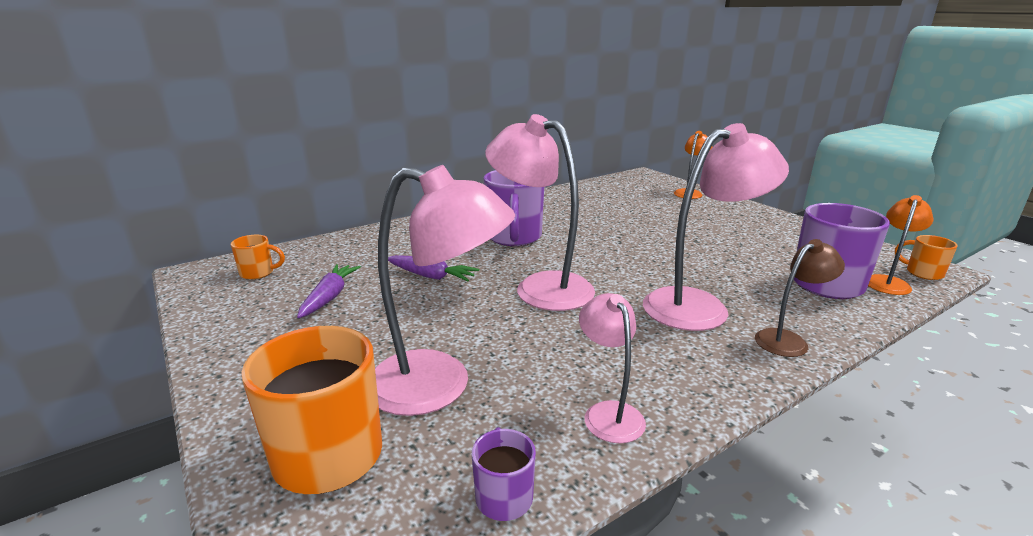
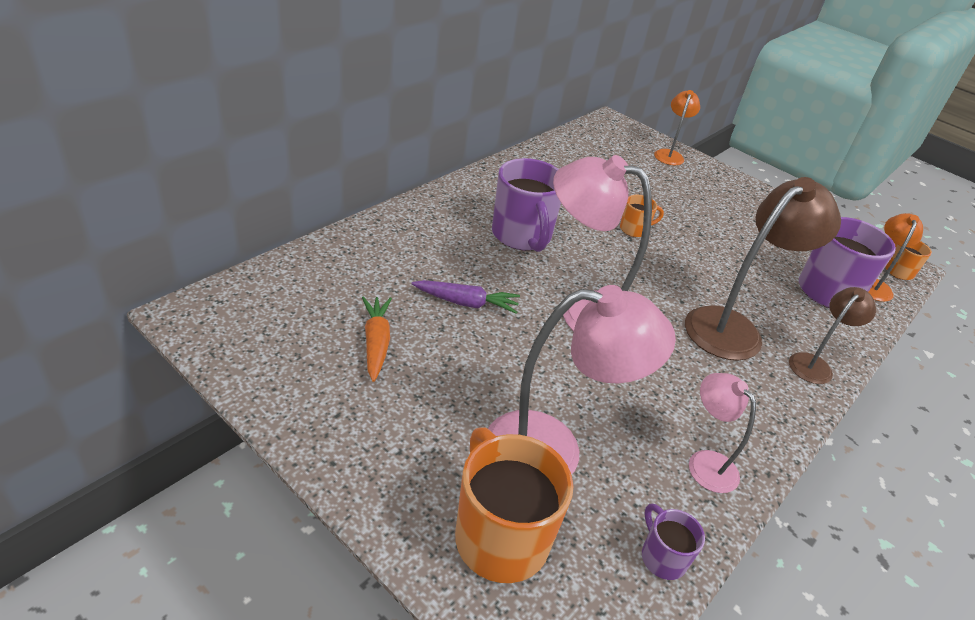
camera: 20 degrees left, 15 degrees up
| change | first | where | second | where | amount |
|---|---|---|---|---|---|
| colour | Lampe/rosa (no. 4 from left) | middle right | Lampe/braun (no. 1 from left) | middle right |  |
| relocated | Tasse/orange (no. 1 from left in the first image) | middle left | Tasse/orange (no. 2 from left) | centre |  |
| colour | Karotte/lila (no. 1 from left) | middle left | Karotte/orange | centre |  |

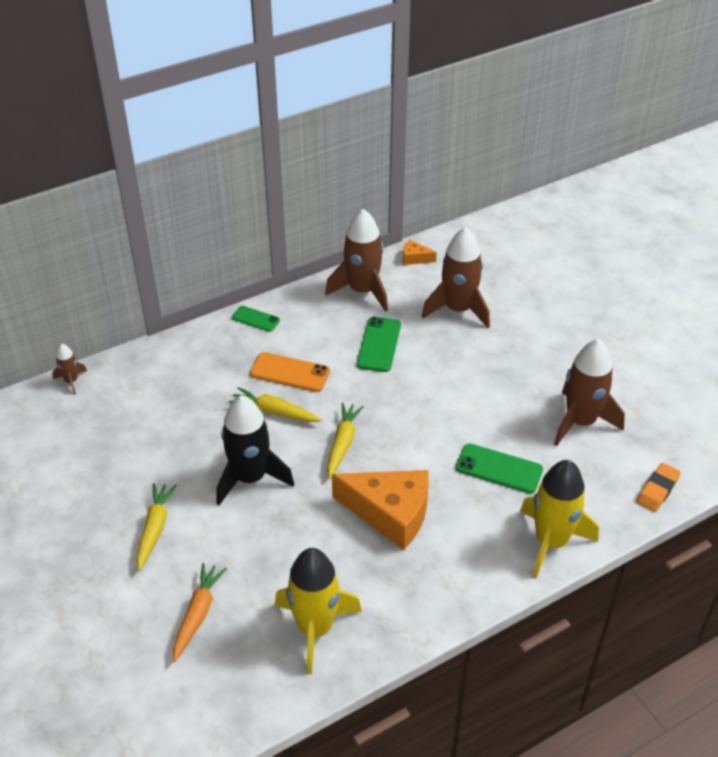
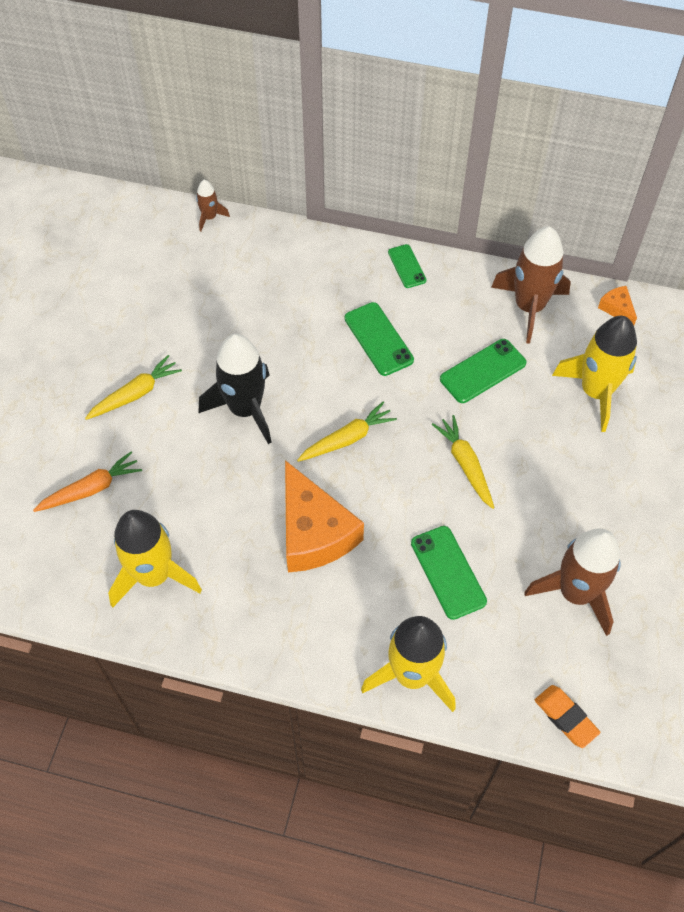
camera: 45 degrees right, 15 degrees up
| change | first | where | second | where | amount |
|---|---|---|---|---|---|
| colour | Rakete/braun (no. 3 from left) | centre | Rakete/gelb (no. 3 from left) | middle right |  |
| colour | Handy/orange | centre | Handy/grün (no. 1 from left) | centre |  |
| relocated | Karotte/gelb (no. 2 from left in the first image) | centre | Karotte/gelb (no. 3 from left) | middle right |  |
| spun | Radiergummi/orange | middle right |  | bottom right | 60 degrees clockwise |

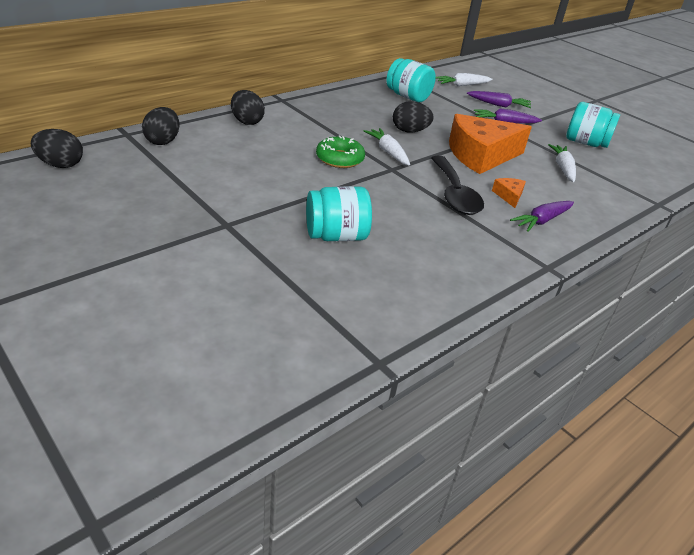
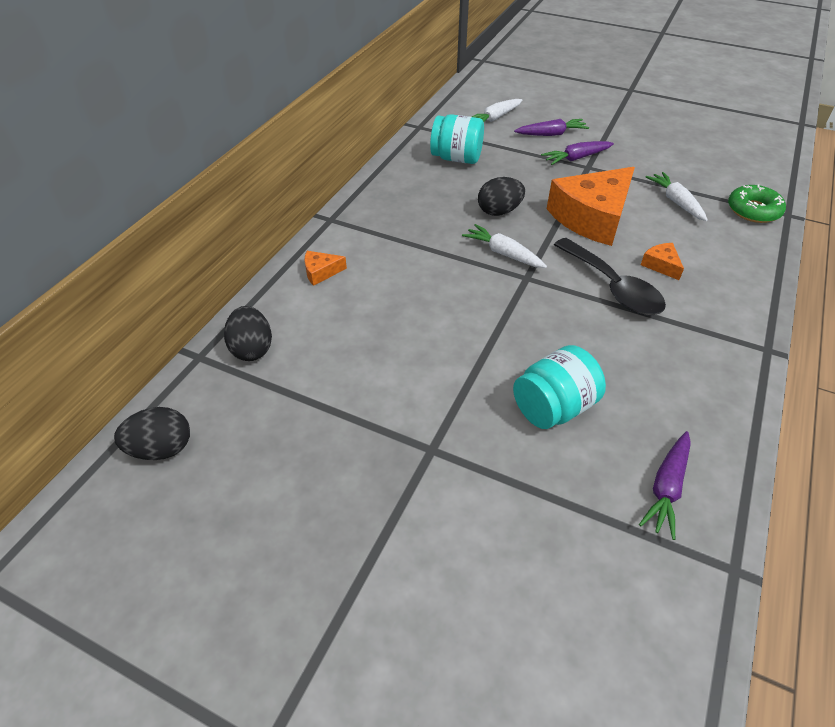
camera: 20 degrees left, 10 degrees up
| change | first | where | second | where | amount |
|---|---|---|---|---|---|
| exchanged | Ei/schwarz (no. 3 from left) | top centre | Käse/orange (no. 1 from left) | centre |  |
| missing | Einmachglas/türkis (no. 3 from left) | top right |  |  |  |
| relocated | Donut/grün | top centre |  | top right |  |
| relocated | Karotte/lila (no. 3 from left) | middle right |  | bottom right |  |

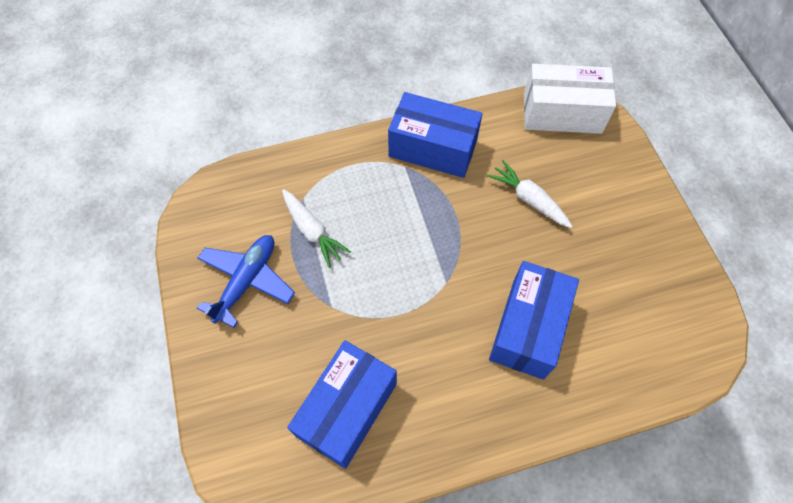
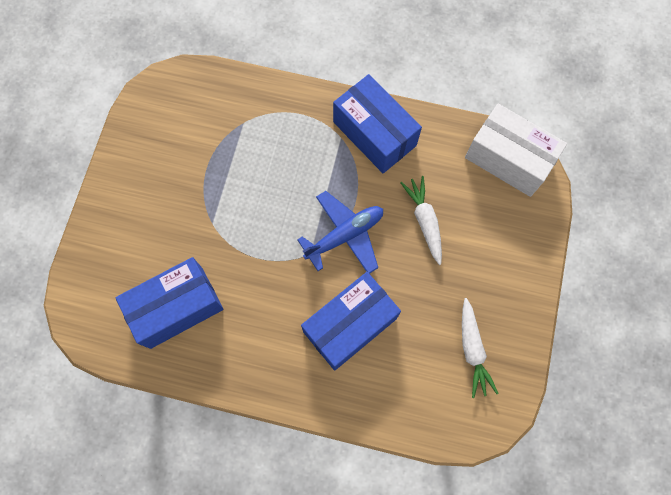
camera: 30 degrees right, 10 degrees up
| change | first | where | second | where | amount |
|---|---|---|---|---|---|
| relocated | Karotte/weiß (no. 1 from left in the first image) | centre | Karotte/weiß (no. 2 from left) | bottom right |  |
| relocated | Flugzeug/blau | middle left |  | centre |  |

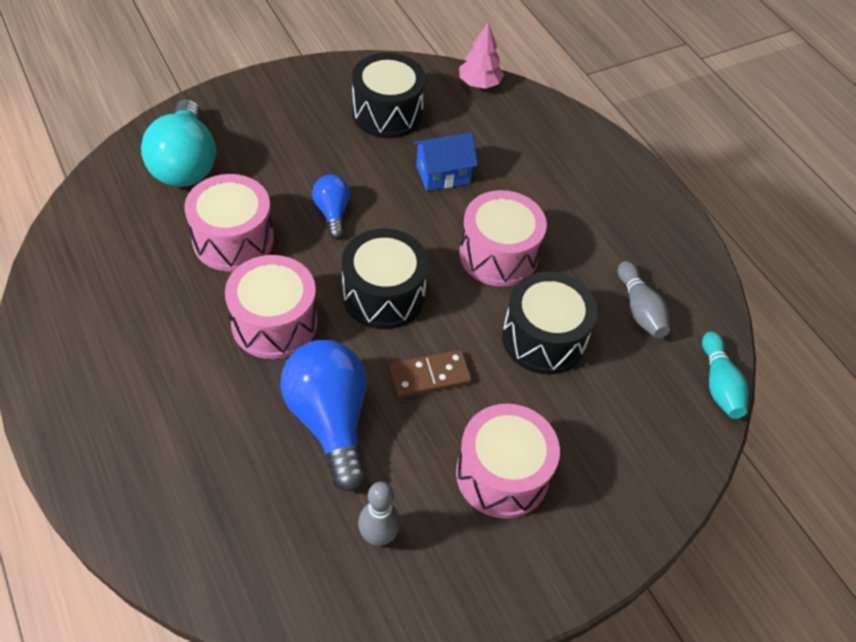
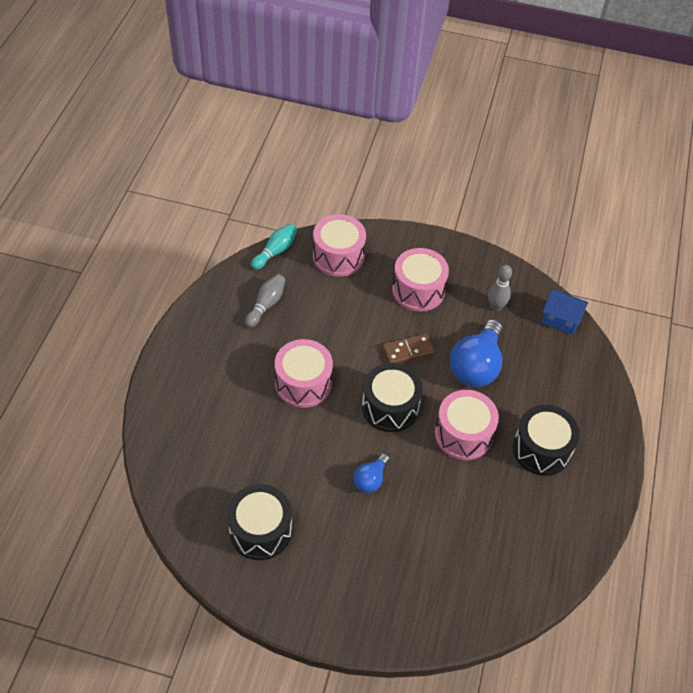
camera: 135 degrees left, 0 degrees up
| change | first | where | second | where | amount |
|---|---|---|---|---|---|
| missing | Baum/rosa | top centre |  |  |  |
| missing | Glühbirne/türkis | top left |  |  |  |
| relocated | Haus/blau | top centre |  | middle right |  |
| relocated | Trommel/rosa (no. 1 from left in the first image) | middle left | Trommel/rosa (no. 2 from left) | centre |  |
| relocated | Trommel/schwarz (no. 3 from left) | centre |  | middle right |  |
| spun | Dominostein/braun | centre |  | centre | 45 degrees counterclockwise |

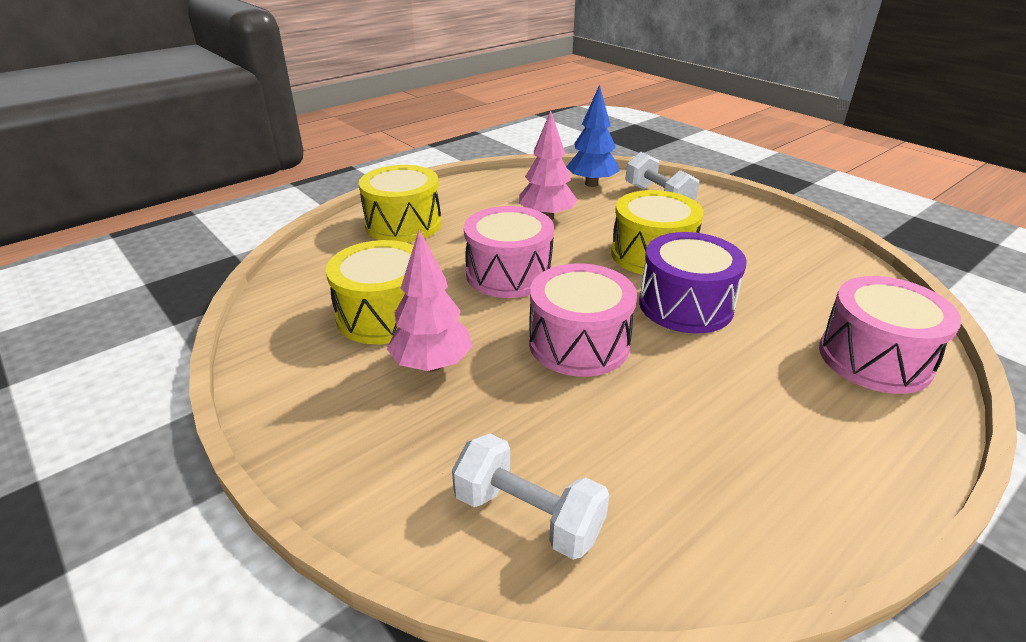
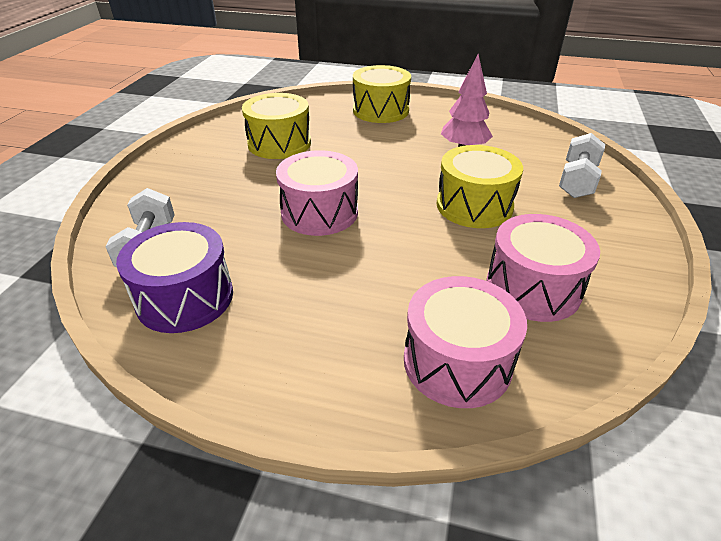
camera: 55 degrees right, 5 degrees up
| change | first | where | second | where | amount |
|---|---|---|---|---|---|
| missing | Baum/blau | top centre |  |  |  |
| relocated | Trommel/rosa (no. 1 from left in the first image) | centre | Trommel/rosa (no. 3 from left) | middle right |  |
| missing | Baum/rosa (no. 1 from left) | centre |  |  |  |
| relocated | Trommel/lila | middle right |  | middle left |  |

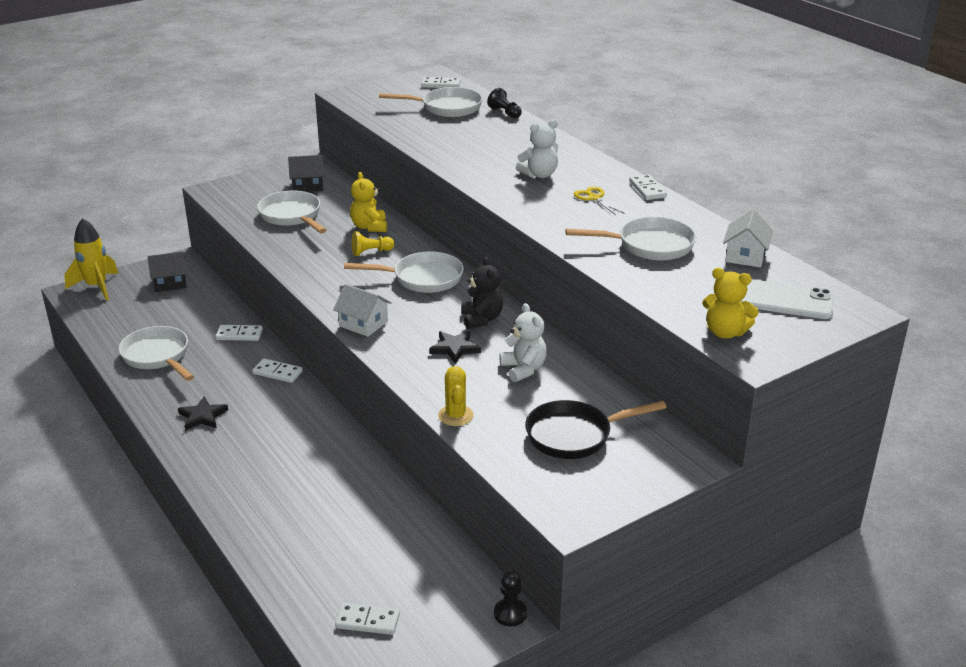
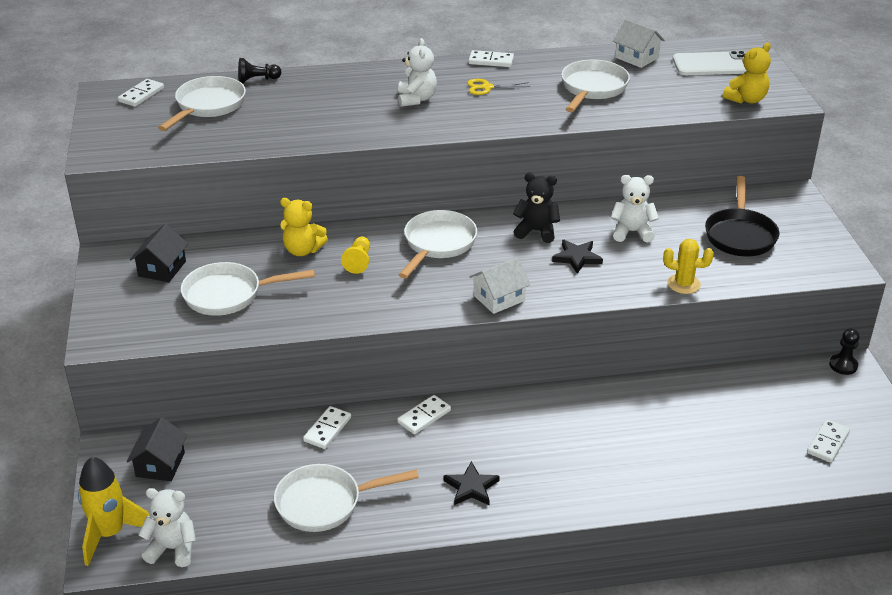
camera: 65 degrees left, 5 degrees up
| change | first | where | second | where | amount |
|---|---|---|---|---|---|
| spun | Handy/weiß | middle right |  | top right | 45 degrees clockwise |
| appeared |  |  | Teddybär/weiß (no. 1 from left) | bottom left |  |

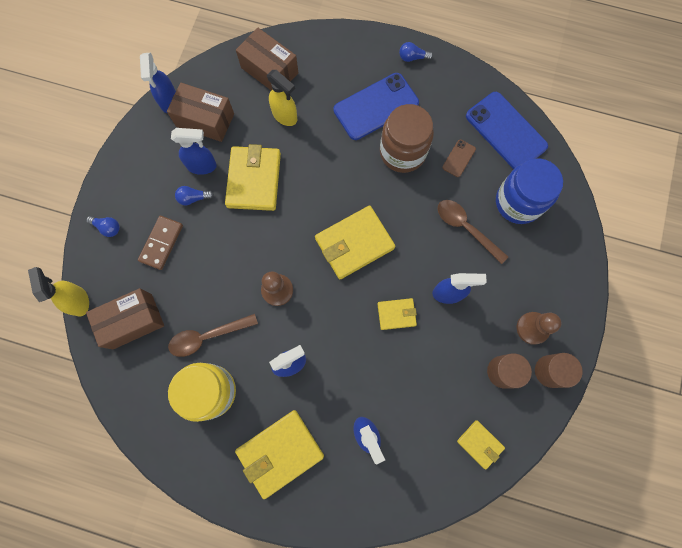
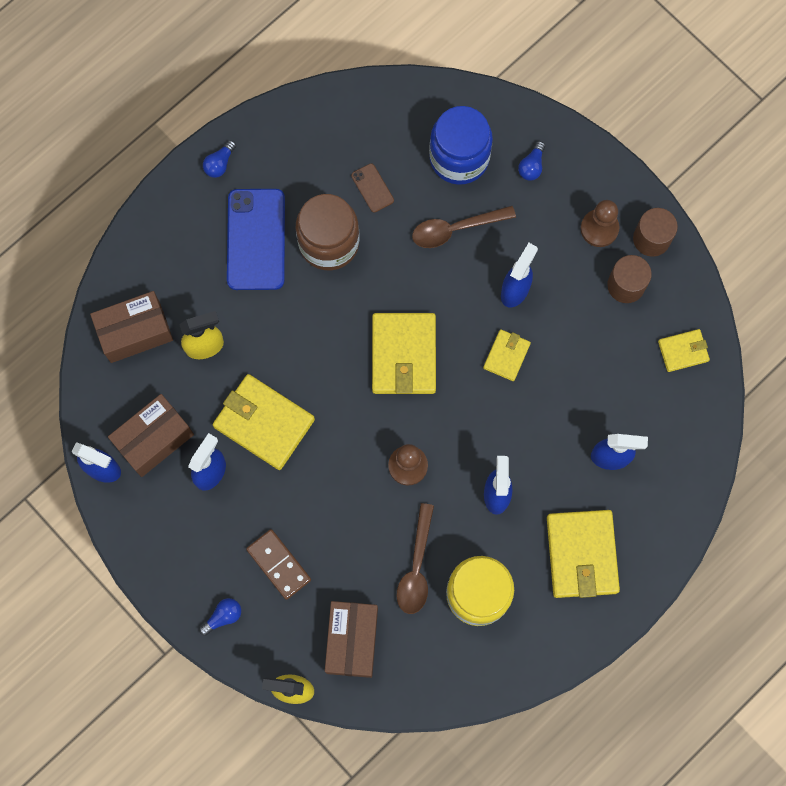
camera: 60 degrees left, 0 degrees up
| change | first | where | second | where | amount |
|---|---|---|---|---|---|
| missing | Handy/blau (no. 2 from left) | top right |  |  |  |
| relocated | Glühbirne/blau (no. 2 from left in the first image) | middle left | Glühbirne/blau (no. 3 from left) | top right |  |

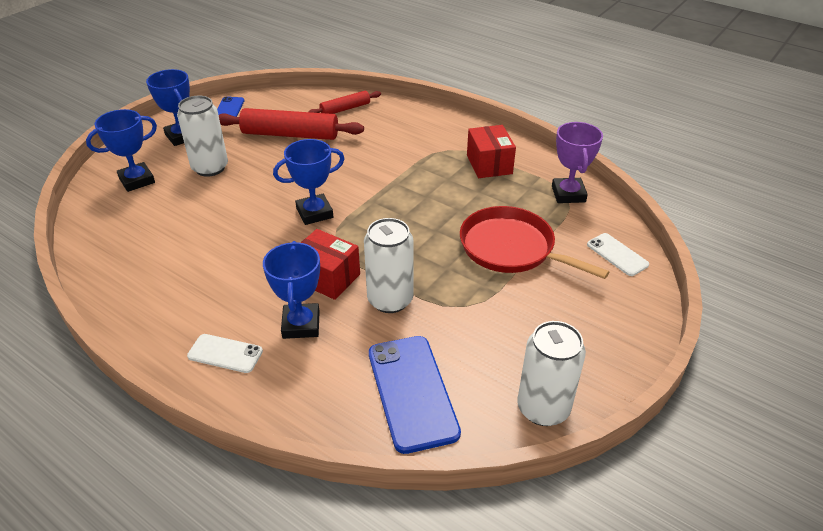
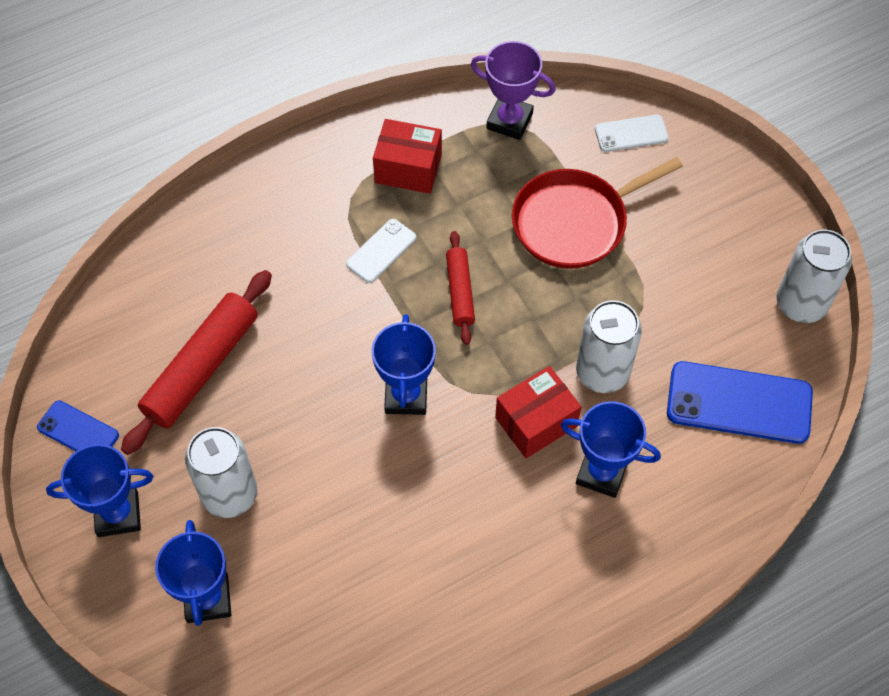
camera: 65 degrees left, 20 degrees up
| change | first | where | second | where | amount |
|---|---|---|---|---|---|
| relocated | Nudelholz/rot (no. 2 from left) | top centre |  | centre |  |
| relocated | Handy/weiß (no. 1 from left) | middle left |  | centre |  |

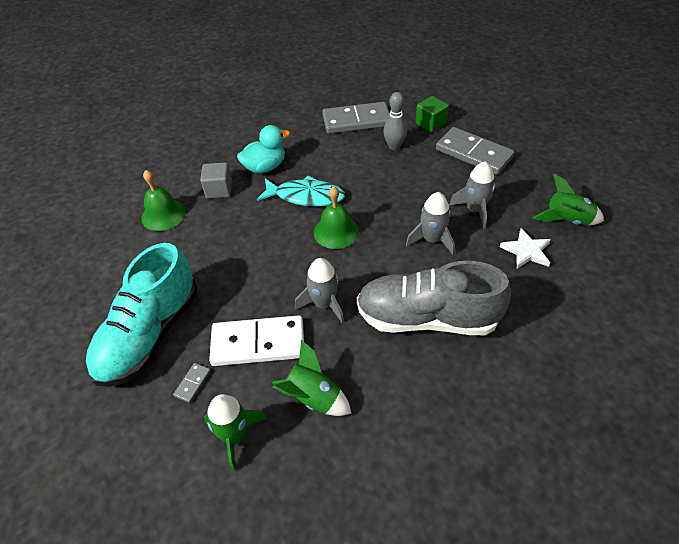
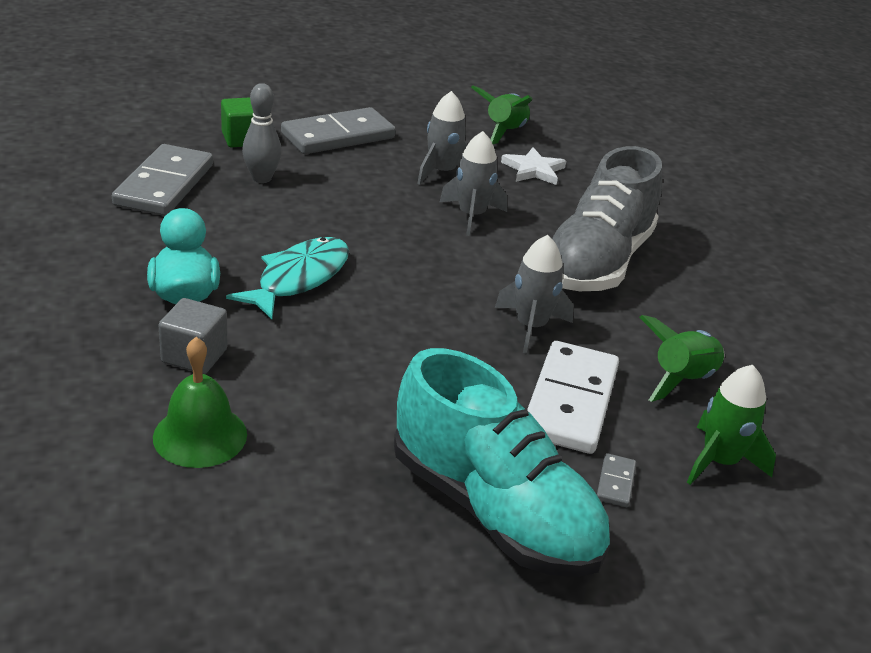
camera: 75 degrees left, 15 degrees down
| change | first | where | second | where | amount |
|---|---|---|---|---|---|
| missing | Glocke/grün (no. 2 from left) | centre |  |  |  |
| spun | Dominostein/grau (no. 1 from left in the first image) | bottom left | Dominostein/grau (no. 3 from left) | bottom right | 60 degrees clockwise |

